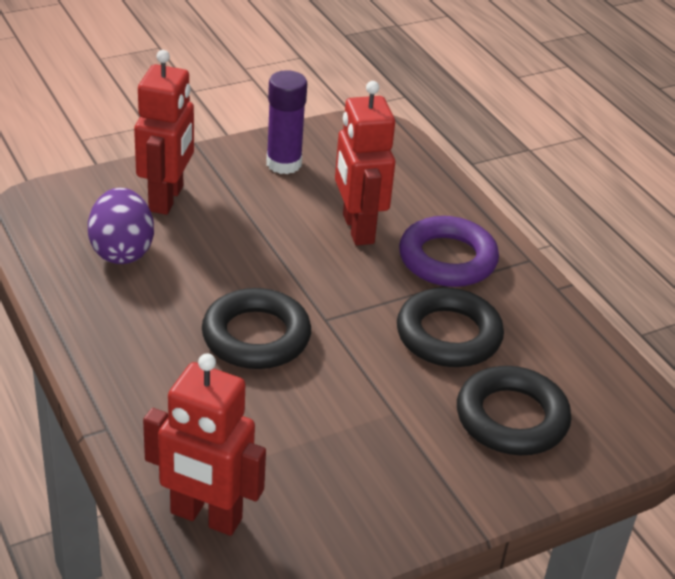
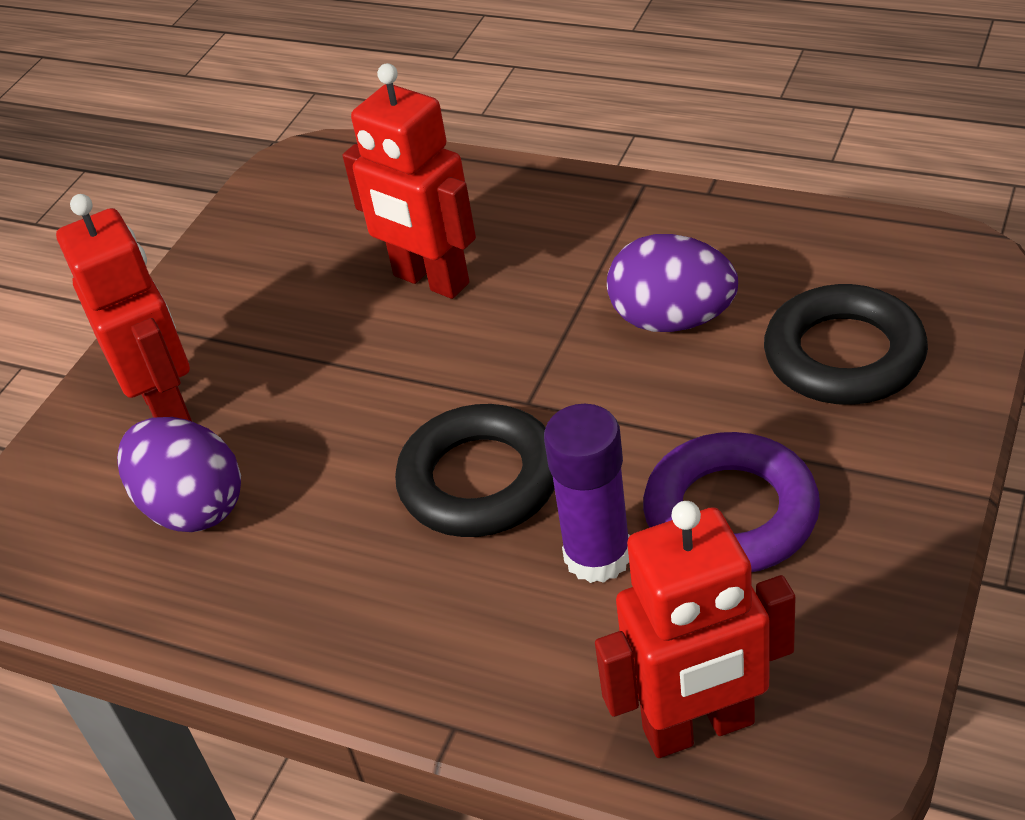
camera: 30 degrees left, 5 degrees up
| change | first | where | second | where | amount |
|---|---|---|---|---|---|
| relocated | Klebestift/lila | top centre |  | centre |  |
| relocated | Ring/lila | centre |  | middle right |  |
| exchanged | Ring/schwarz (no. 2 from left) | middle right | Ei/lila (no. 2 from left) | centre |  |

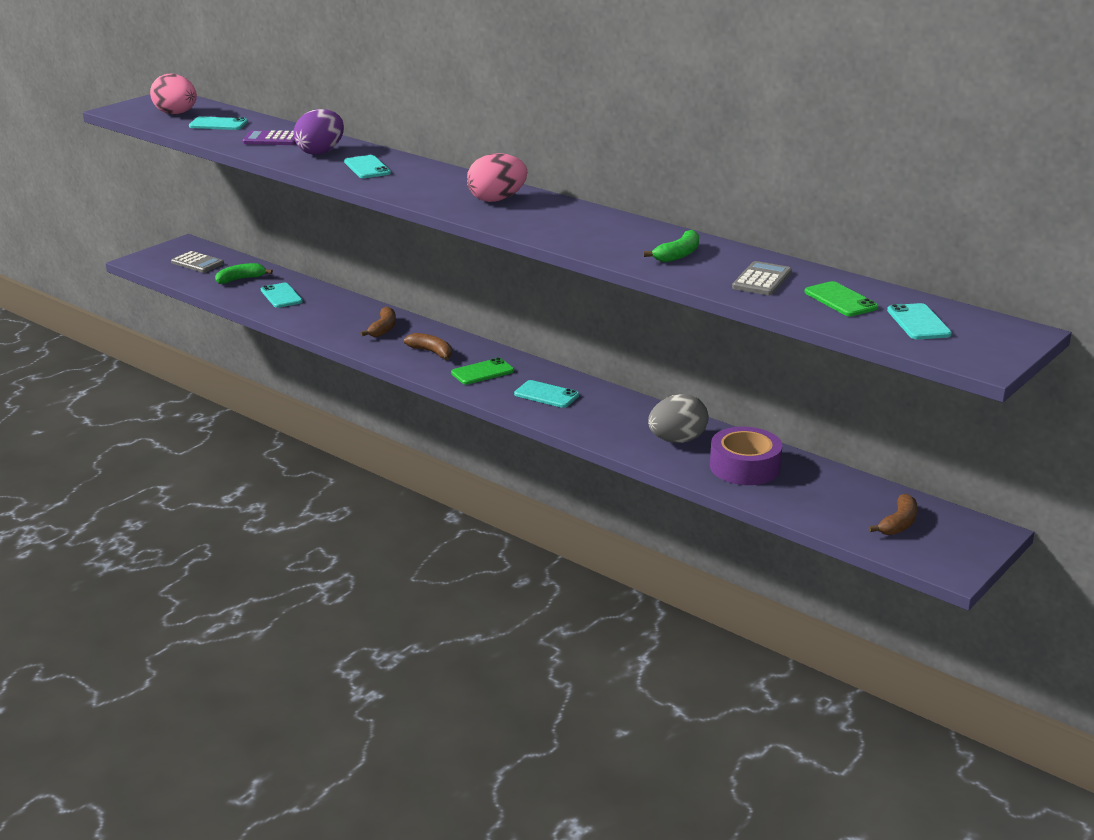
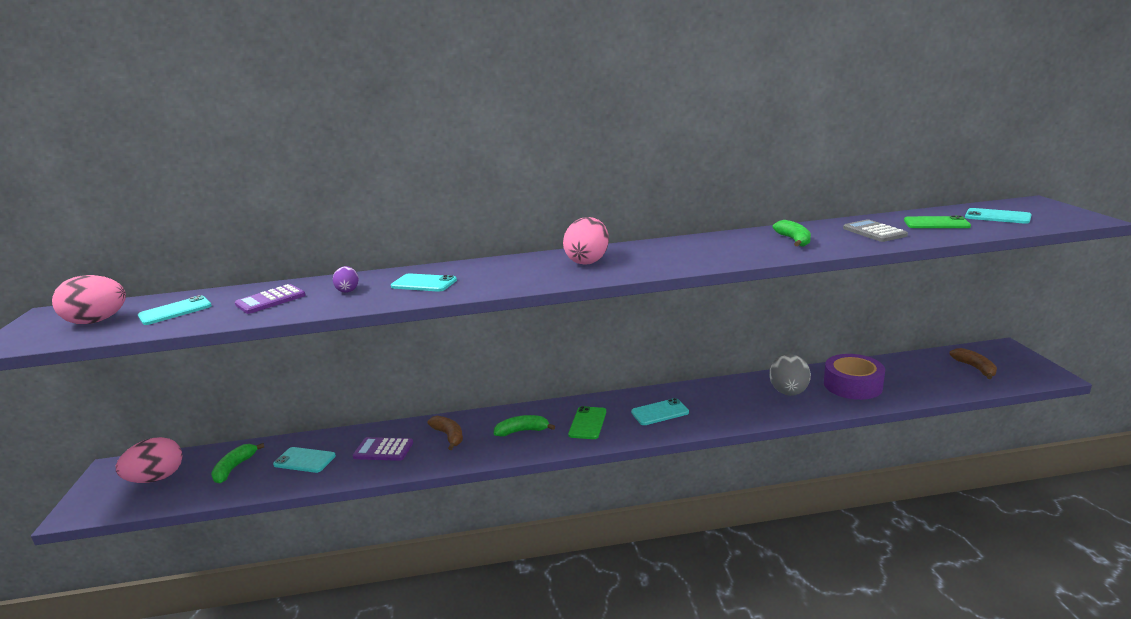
camera: 45 degrees left, 5 degrees down
| change | first | where | second | where | amount |
|---|---|---|---|---|---|
| size | Ei/lila | top left |  | middle left | x0.53 |
| exchanged | Taschenrechner/grau (no. 1 from left) | top left | Ei/rosa (no. 2 from left) | bottom left |  |
| colour | Banane/braun (no. 2 from left) | centre | Banane/grün (no. 2 from left) | bottom centre |  |
| appeared |  |  | Taschenrechner/lila (no. 2 from left) | bottom centre |  |

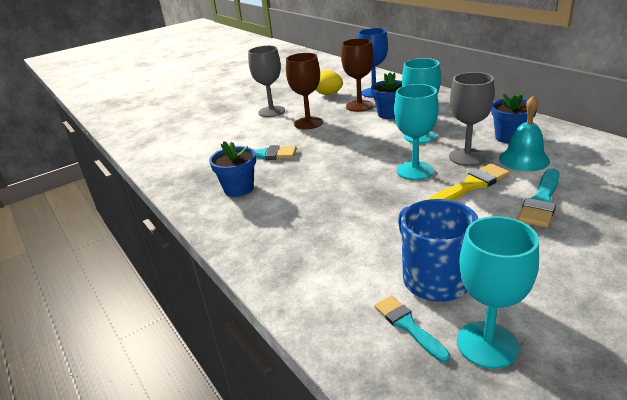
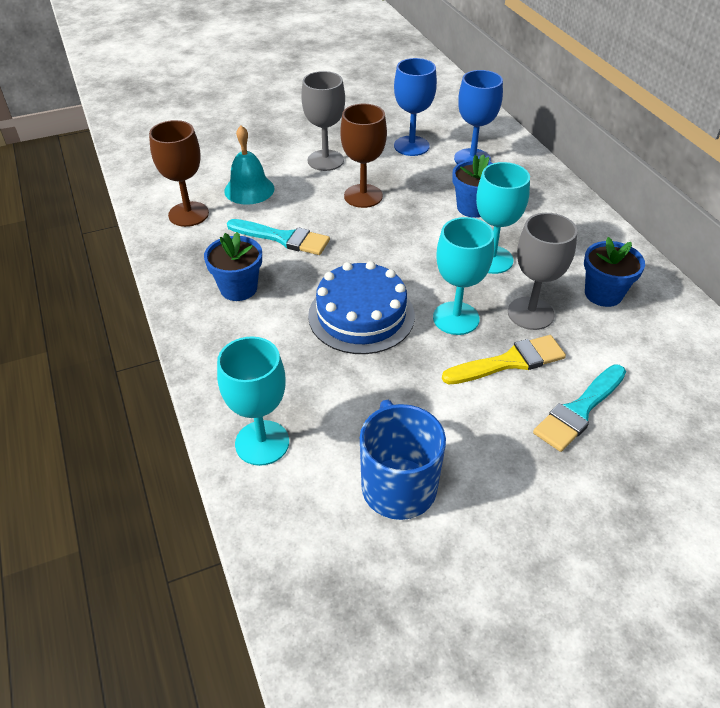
camera: 10 degrees right, 15 degrees up
| change | first | where | second | where | amount |
|---|---|---|---|---|---|
| relocated | Kelch/braun (no. 2 from left in the first image) | top centre | Kelch/braun (no. 1 from left) | top left |  |
| exchanged | Ei/gelb | top centre | Kelch/blau (no. 1 from left) | top centre |  |
| relocated | Glocke/türkis | top right |  | top centre |  |
| relocated | Kelch/türkis (no. 3 from left in the first image) | bottom right | Kelch/türkis (no. 1 from left) | centre |  |
| missing | Pinsel/türkis (no. 2 from left) | bottom centre |  |  |  |
| appeared |  |  | Kuchen/blau | centre |  |

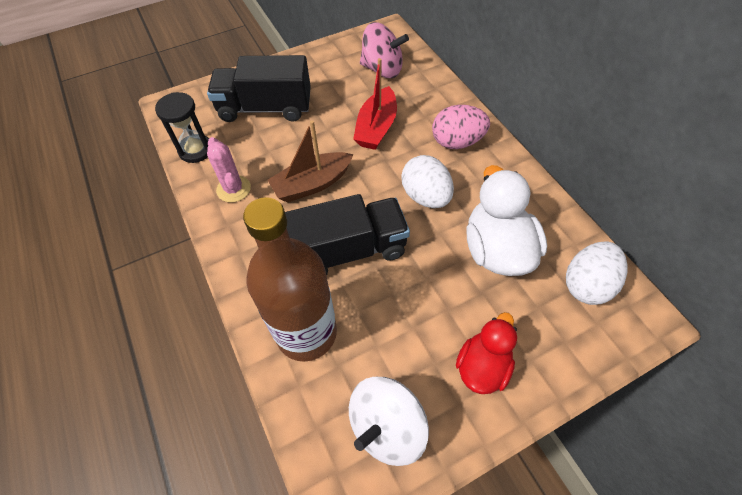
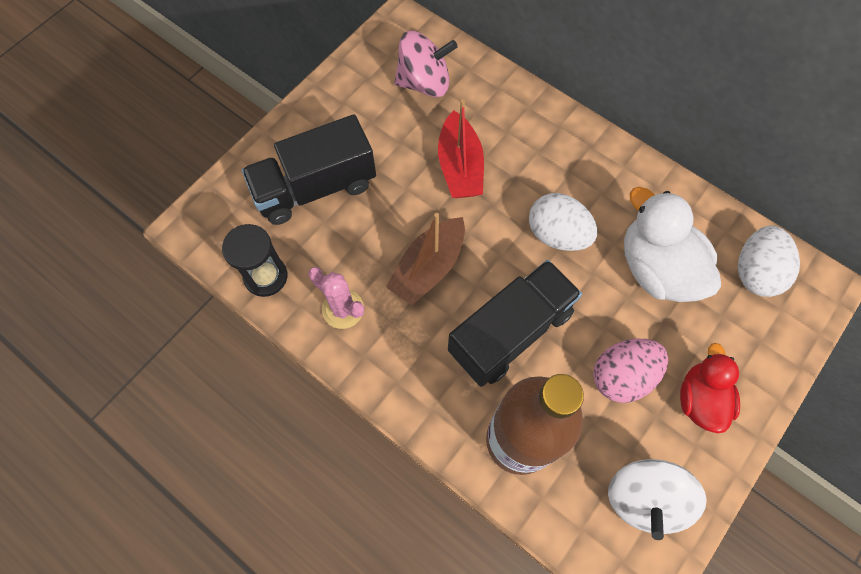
camera: 25 degrees left, 10 degrees up
| change | first | where | second | where | amount |
|---|---|---|---|---|---|
| relocated | Ei/rosa | top centre |  | middle right |  |

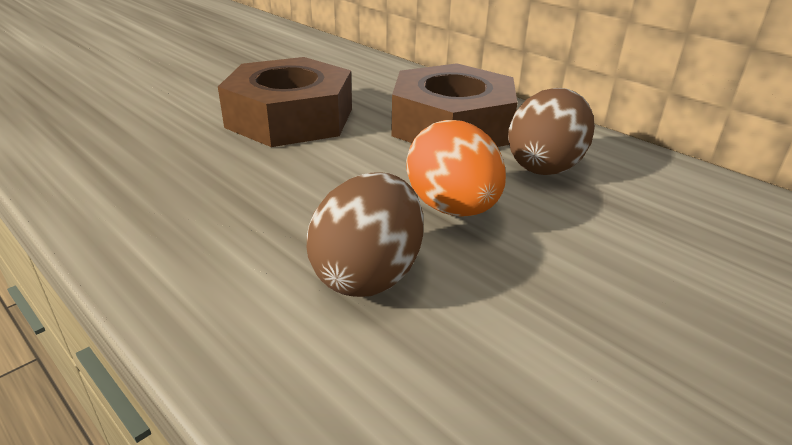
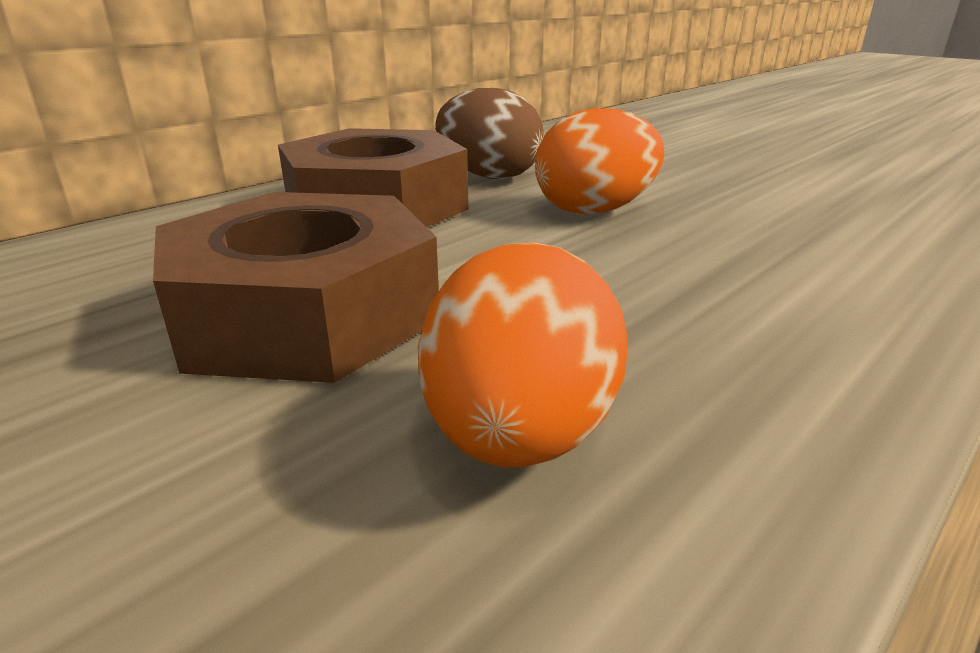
camera: 90 degrees left, 5 degrees down
| change | first | where | second | where | amount |
|---|---|---|---|---|---|
| missing | Ei/braun (no. 1 from left) | centre |  |  |  |
| appeared |  |  | Ei/orange (no. 1 from left) | centre |  |

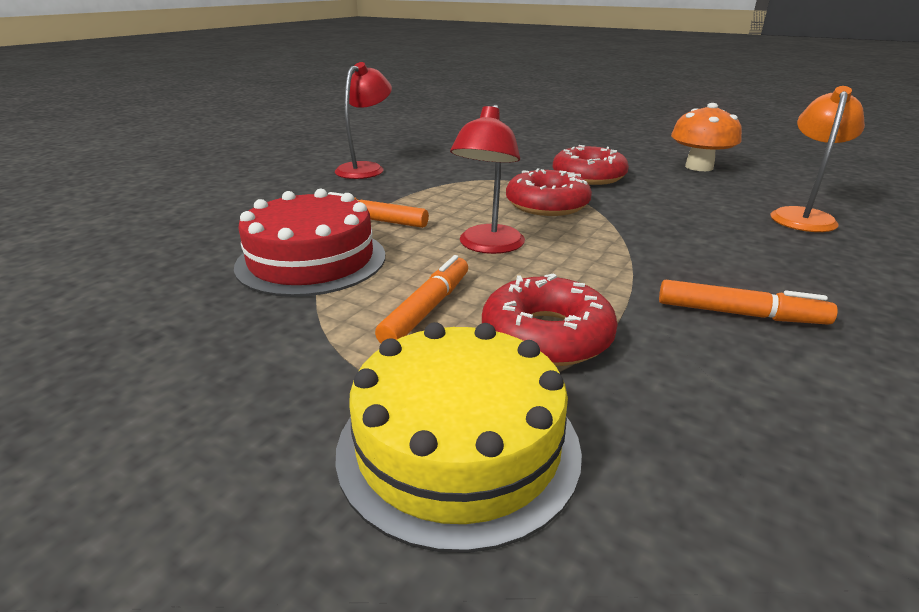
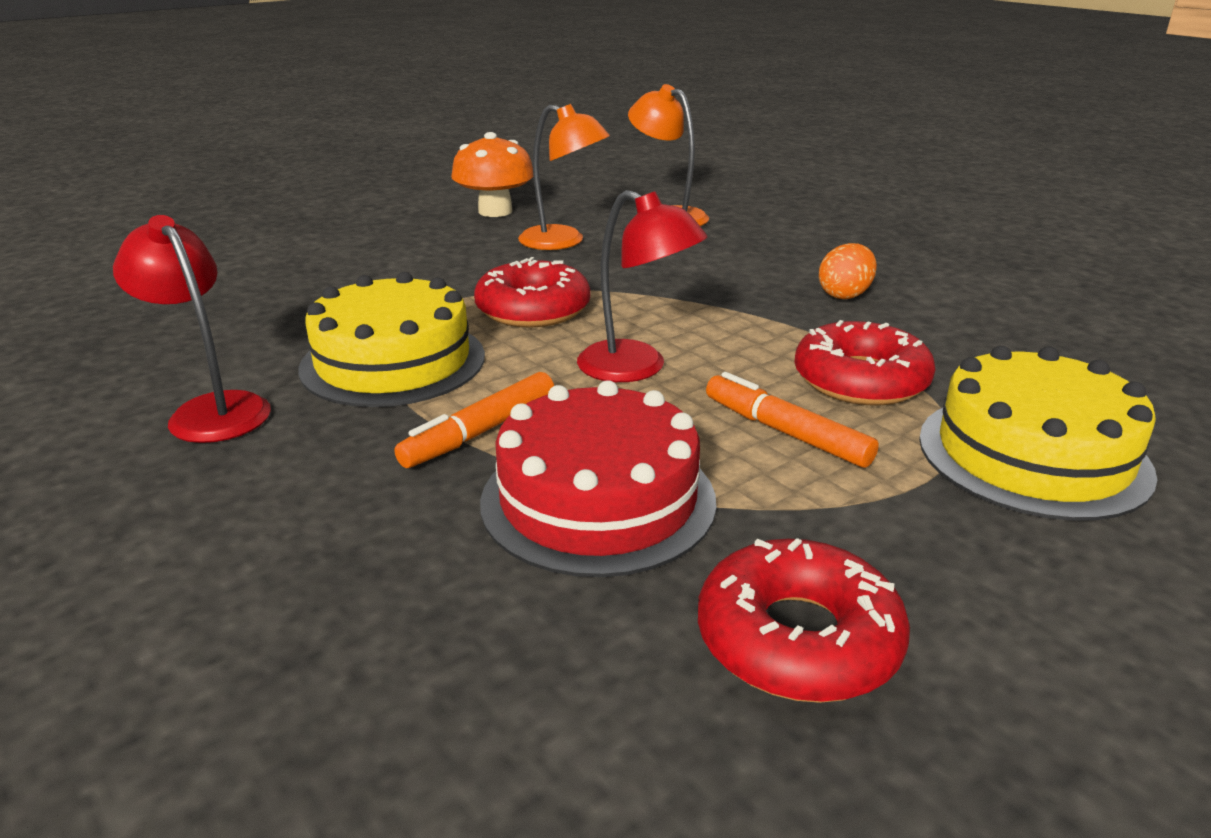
camera: 70 degrees left, 0 degrees up
| change | first | where | second | where | amount |
|---|---|---|---|---|---|
| relocated | Donut/rot (no. 3 from left in the first image) | top centre | Donut/rot (no. 2 from left) | bottom centre |  |
| exchanged | Filzstift/orange (no. 3 from left) | middle right | Ei/orange | top right |  |
| appeared |  |  | Lampe/orange (no. 1 from left) | top centre |  |
| appeared |  |  | Kuchen/gelb (no. 1 from left) | middle left |  |

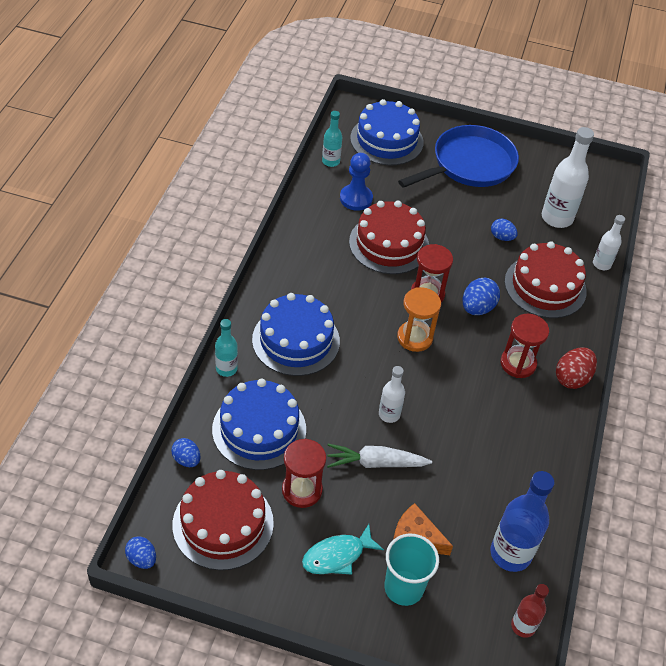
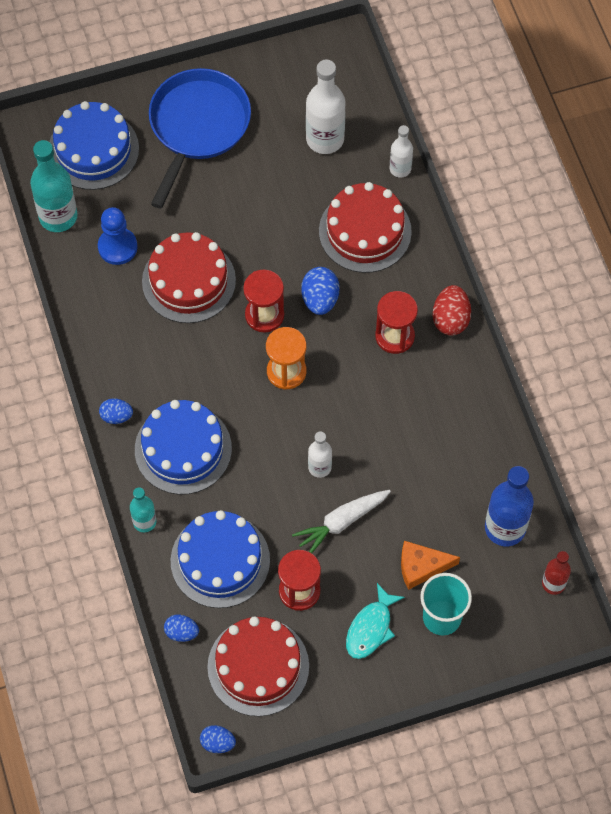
camera: 30 degrees left, 15 degrees up
| change | first | where | second | where | amount |
|---|---|---|---|---|---|
| size | Flasche/türkis (no. 2 from left in the first image) | top centre | Flasche/türkis (no. 1 from left) | top left | x1.76 |
| relocated | Ei/blau (no. 4 from left in the first image) | middle right | Ei/blau (no. 1 from left) | middle left |  |

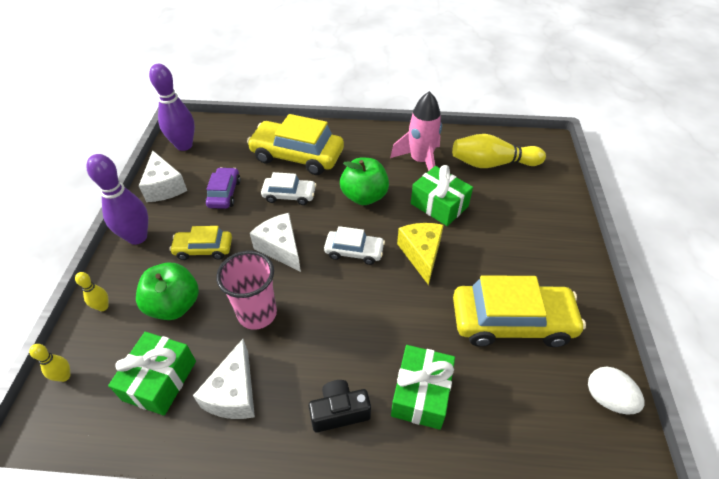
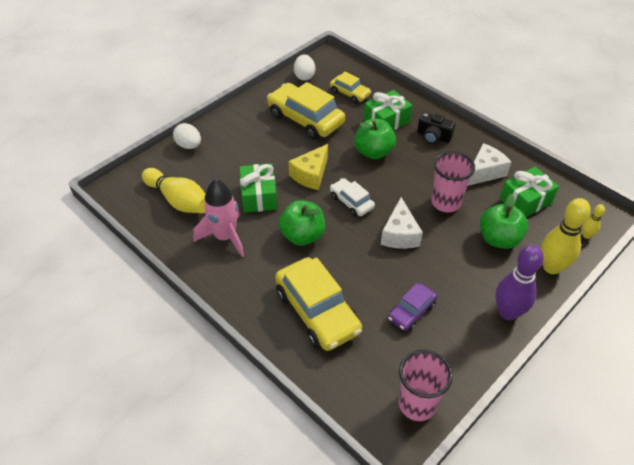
camera: 140 degrees left, 0 degrees up
| change | first | where | second | where | amount |
|---|---|---|---|---|---|
| exchanged | Bowlingkegel/lila (no. 2 from left) | top left | Becher/rosa (no. 1 from left) | bottom right |  |
| missing | Käse/weiß (no. 1 from left) | middle left |  |  |  |
| missing | Auto/weiß (no. 1 from left) | centre |  |  |  |
| relocated | Auto/gelb (no. 1 from left in the first image) | middle left | Auto/gelb (no. 3 from left) | top centre |  |
| size | Bowlingkegel/gelb (no. 2 from left) | middle left |  | middle right | x2.09 |
| appeared |  |  | Apfel/grün (no. 2 from left) | top centre |  |
| appeared |  |  | Ei/weiß (no. 1 from left) | top left |  |

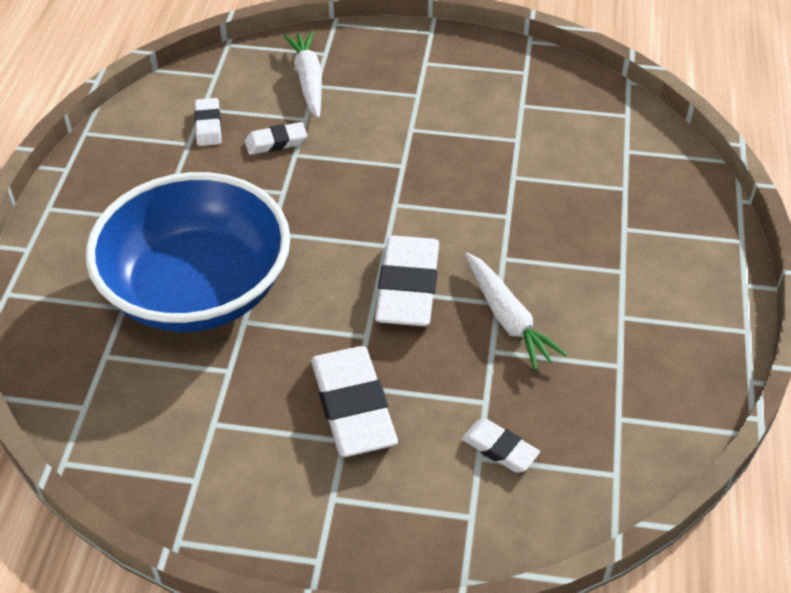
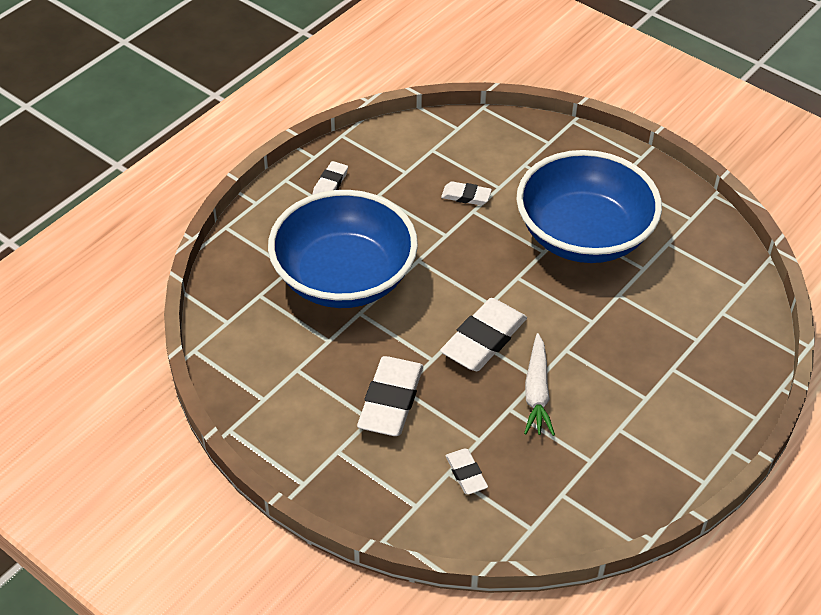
camera: 30 degrees right, 0 degrees up
| change | first | where | second | where | amount |
|---|---|---|---|---|---|
| missing | Karotte/weiß (no. 1 from left) | top centre |  |  |  |
| relocated | Radiergummi/weiß (no. 1 from left) | top left |  | top centre |  |
| appeared |  |  | Schüssel/blau (no. 2 from left) | middle right |  |

